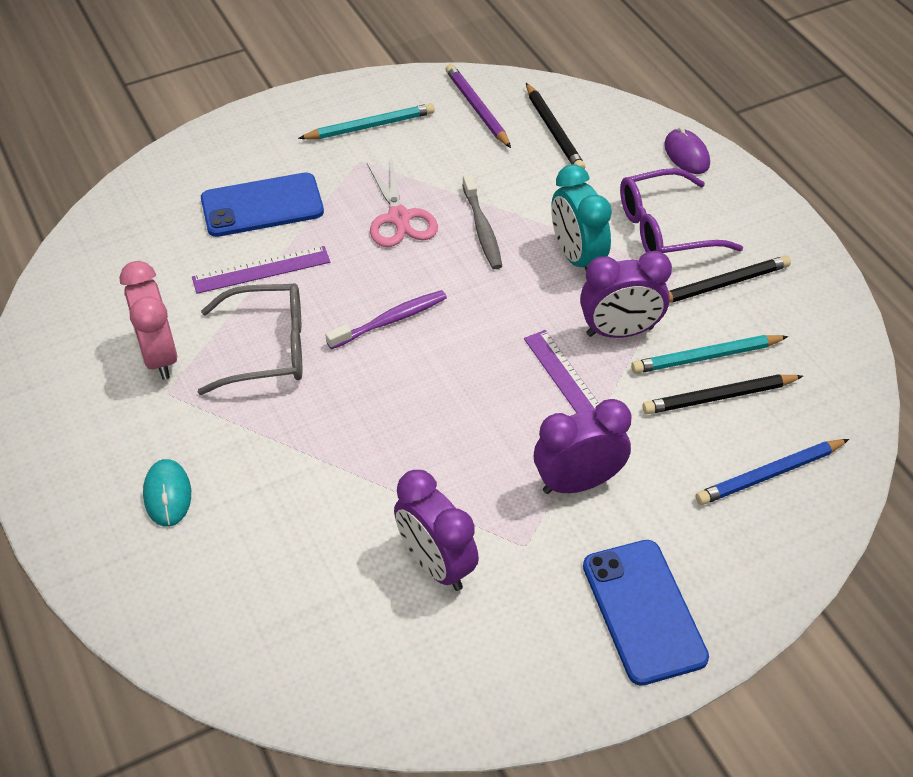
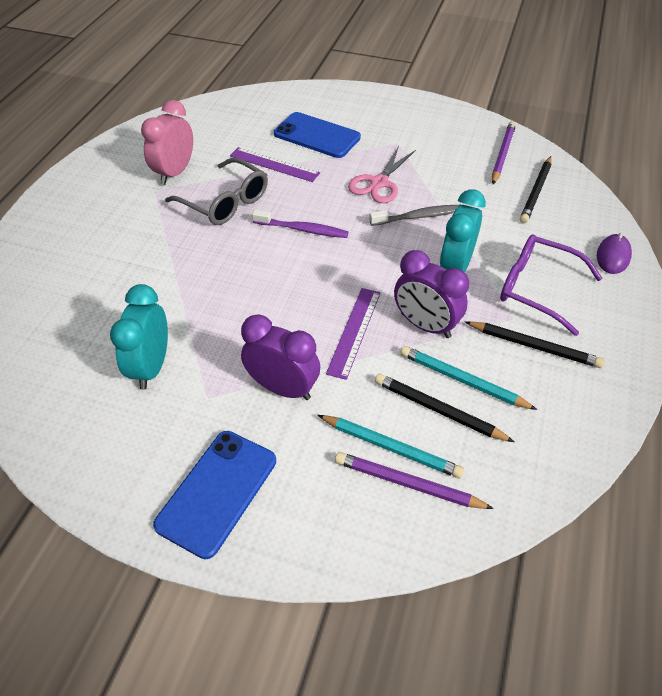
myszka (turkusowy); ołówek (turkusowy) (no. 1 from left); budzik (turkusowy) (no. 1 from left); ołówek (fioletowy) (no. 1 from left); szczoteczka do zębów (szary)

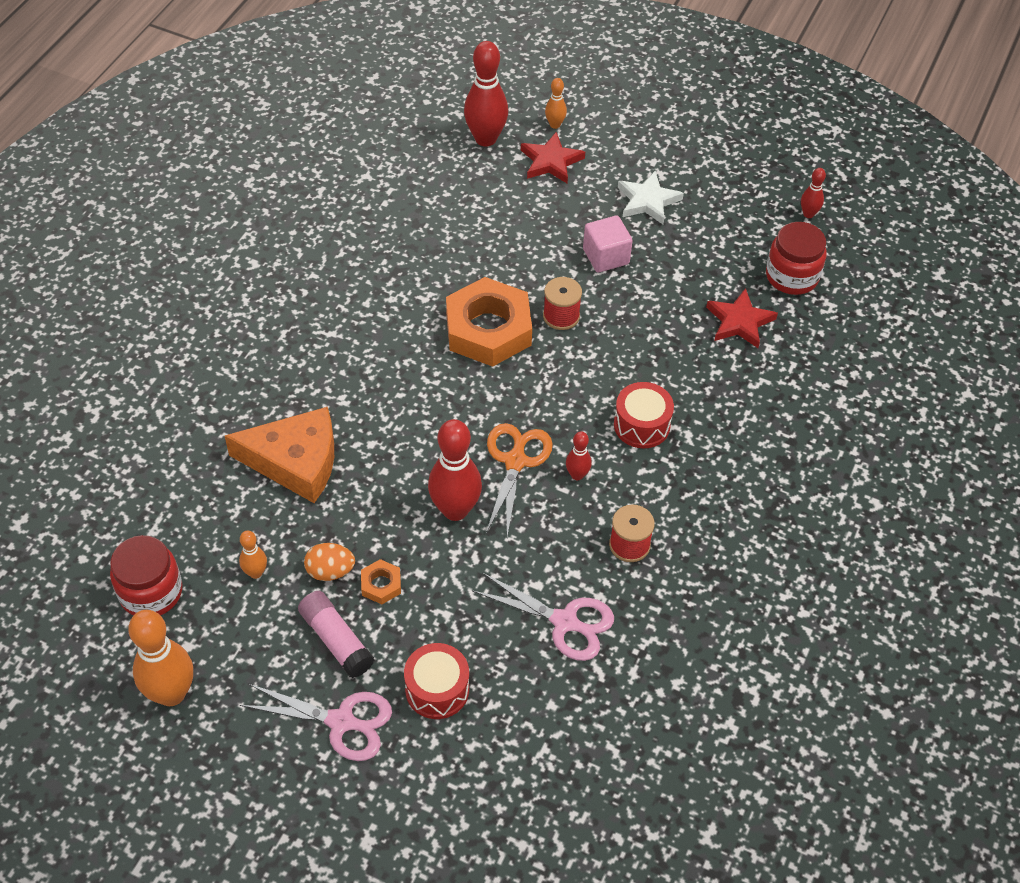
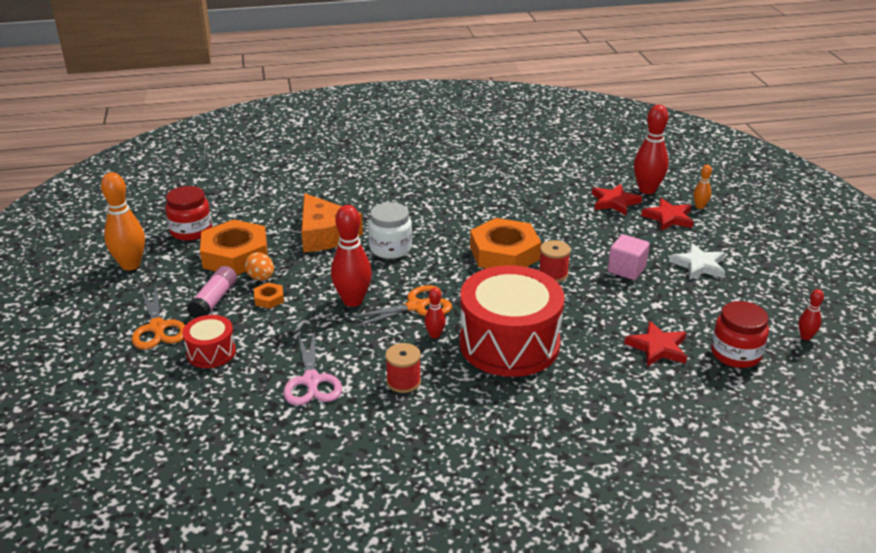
słoik (biały); gwiazda (czerwony) (no. 1 from left); nakrętka (pomarańczowy) (no. 1 from left); nożyczki (pomarańczowy) (no. 1 from left); bęben (czerwony) (no. 2 from left)

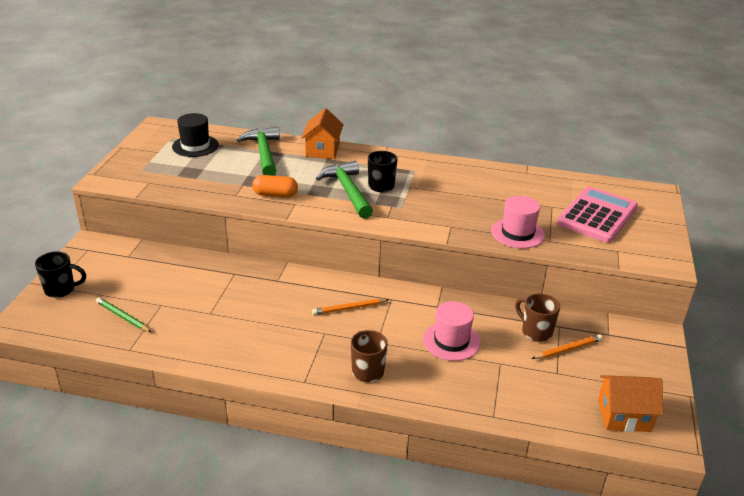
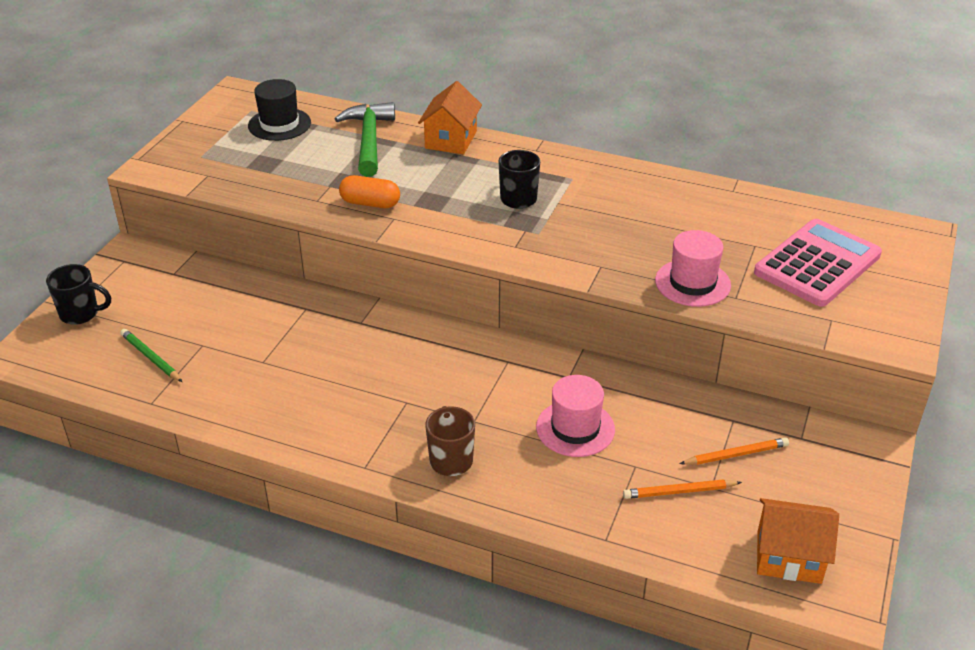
młotek (zielony) (no. 2 from left in the first image); kubek (brązowy) (no. 2 from left in the first image); ołówek (pomarańczowy) (no. 1 from left)

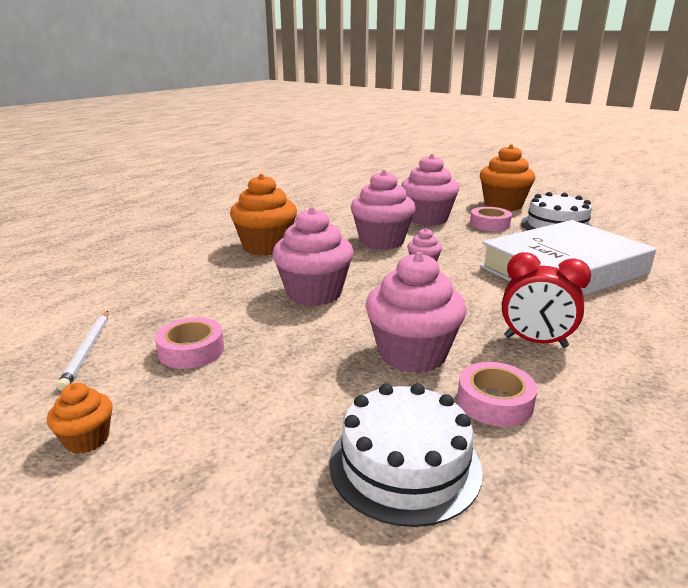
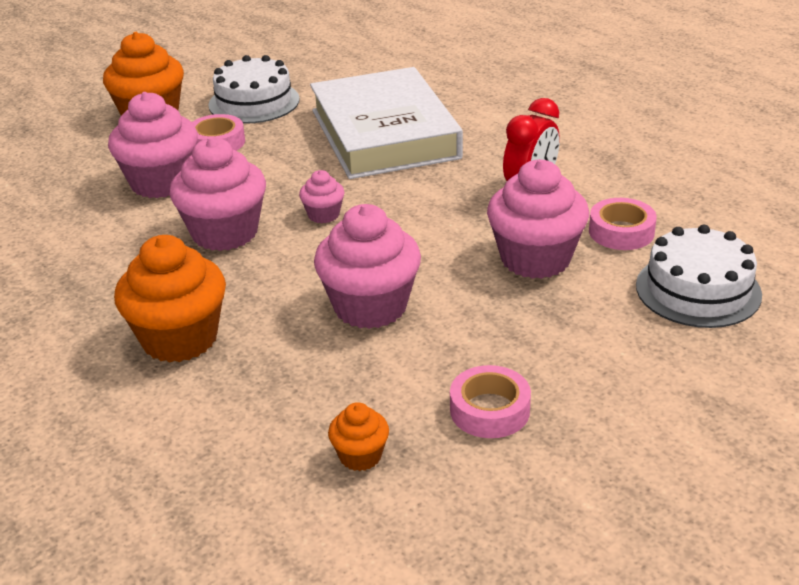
ołówek (biały); muffinka (pomarańczowy) (no. 3 from left)

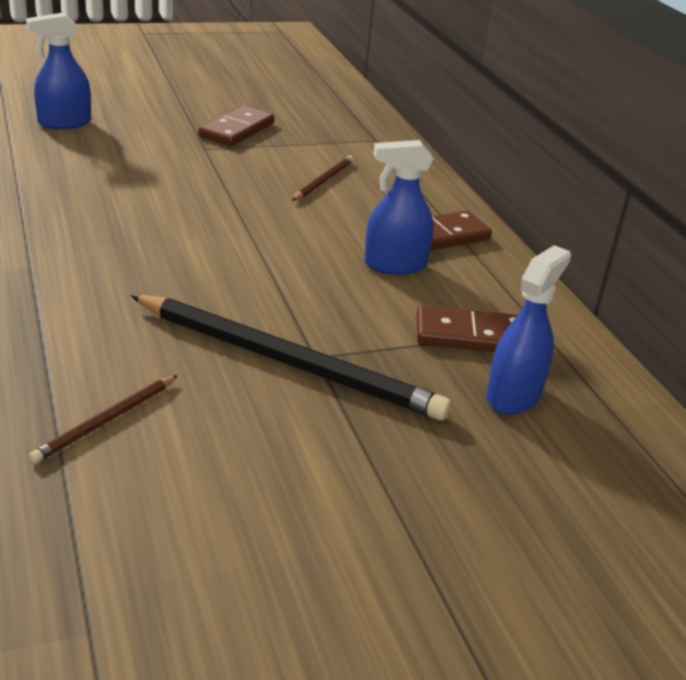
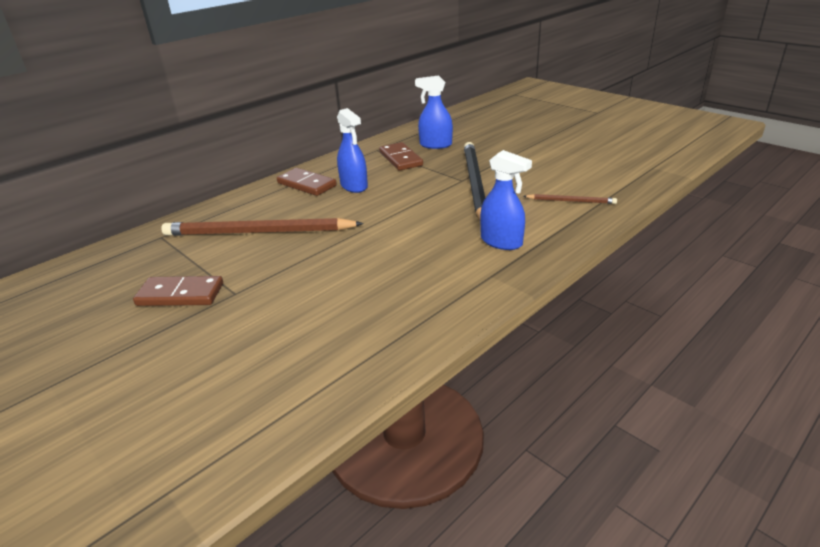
spryskiwacz (niebieski) (no. 3 from left); ołówek (brązowy) (no. 1 from left)

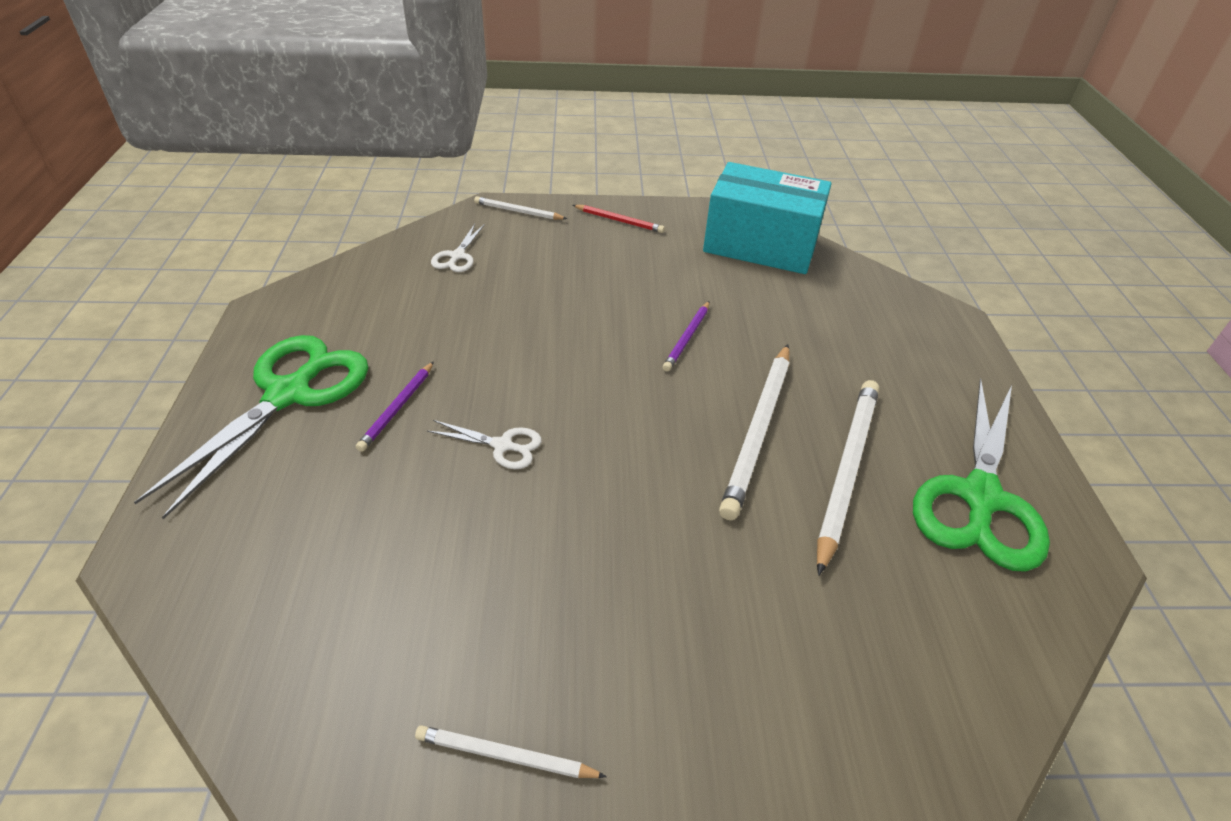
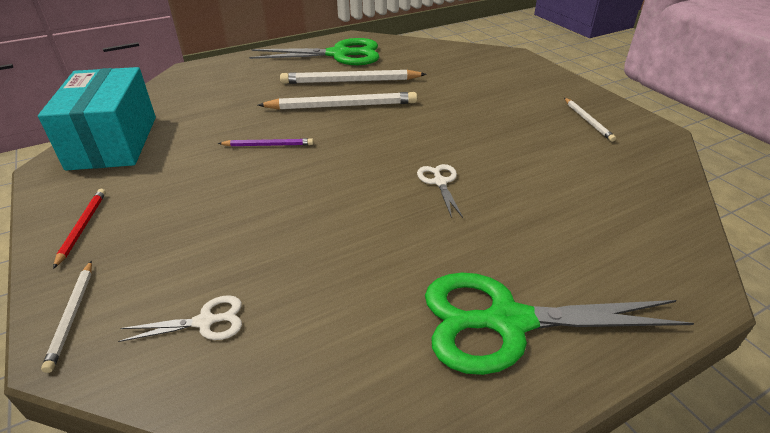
ołówek (fioletowy) (no. 1 from left in the first image)

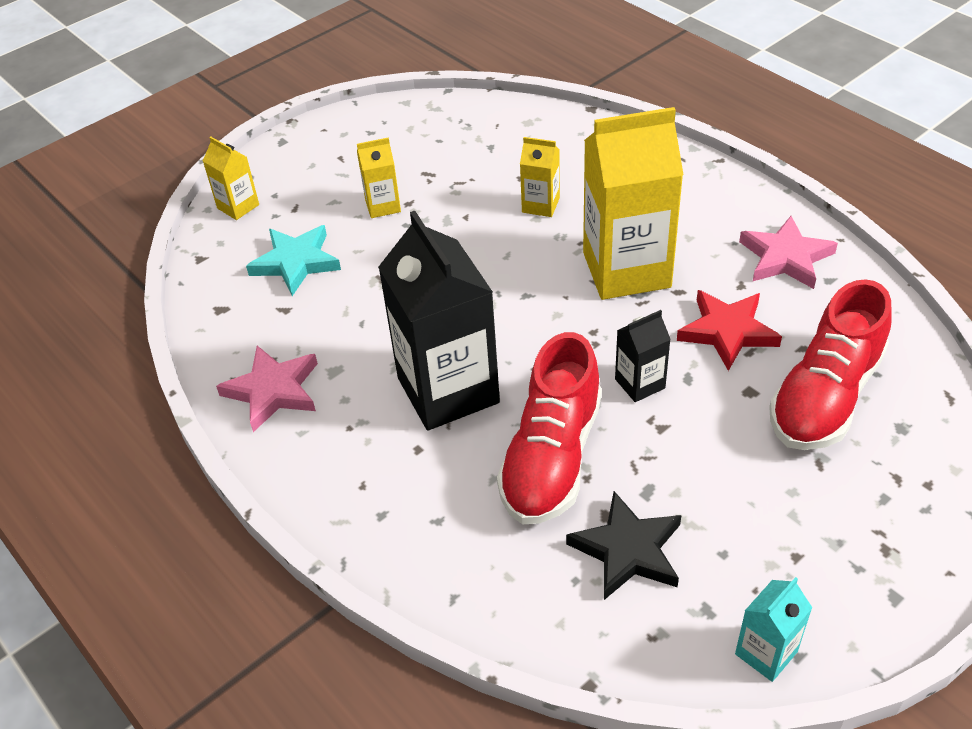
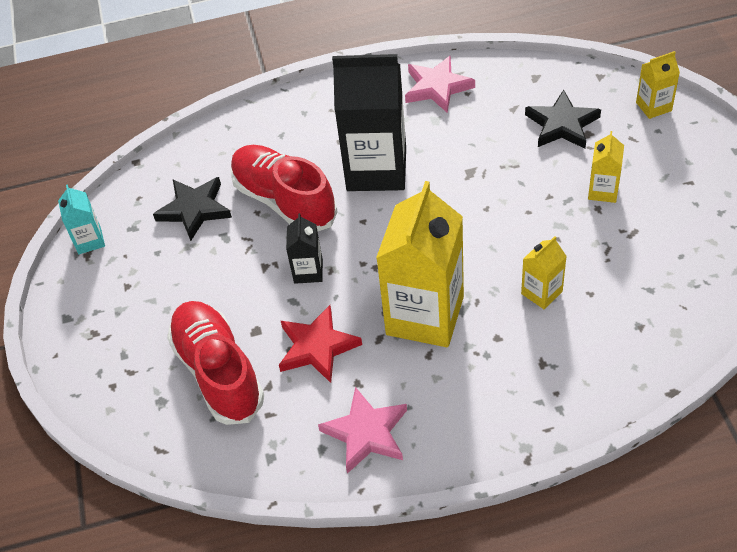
gwiazda (czarny) (no. 2 from left)

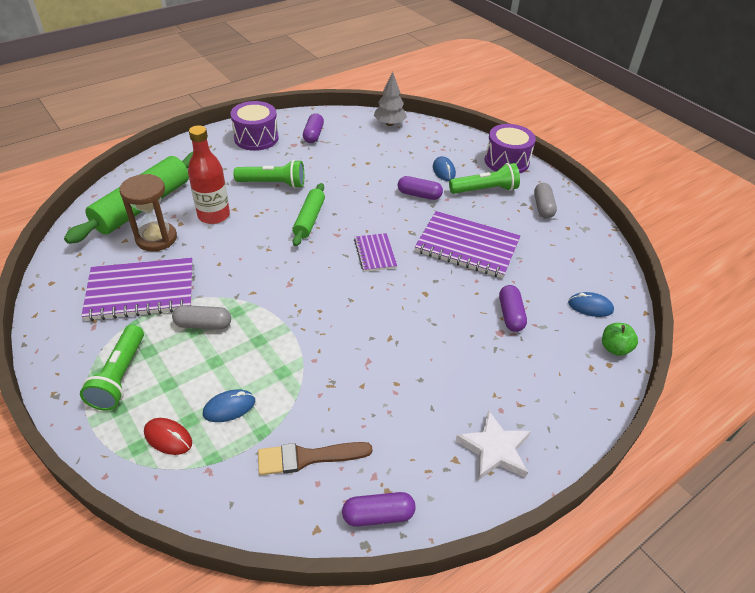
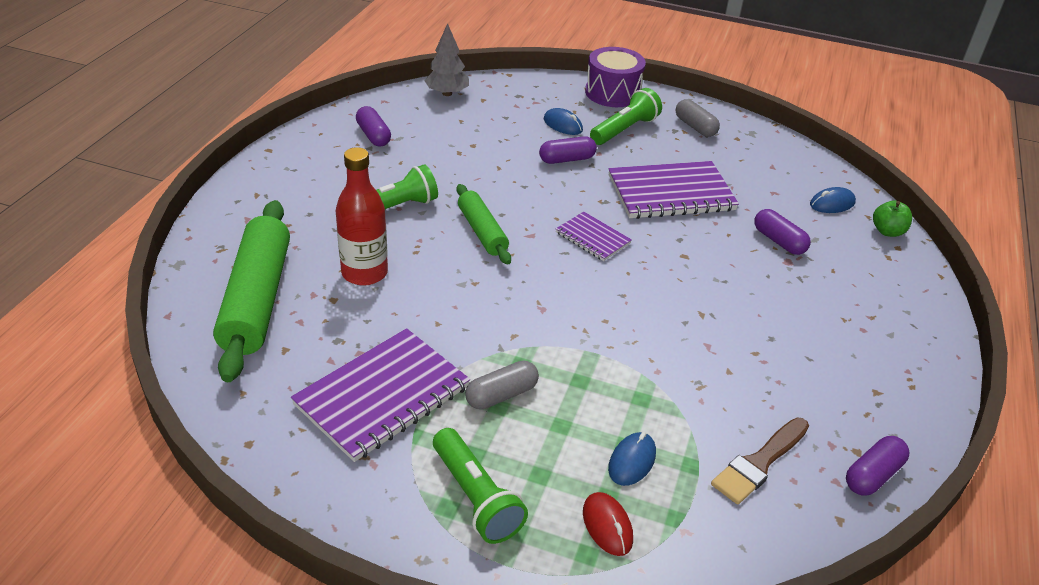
klepsydra (brązowy); bęben (fioletowy) (no. 1 from left in the first image); gwiazda (biały); myszka (czerwony)

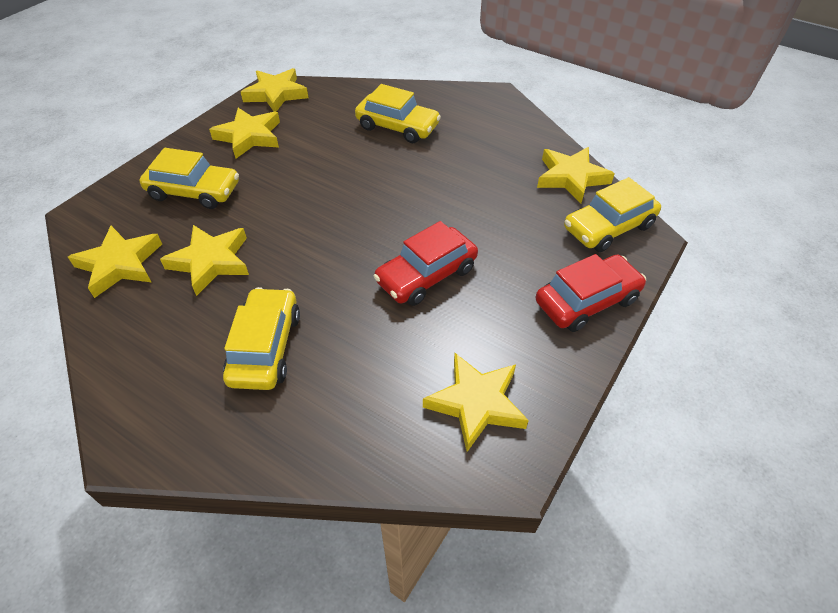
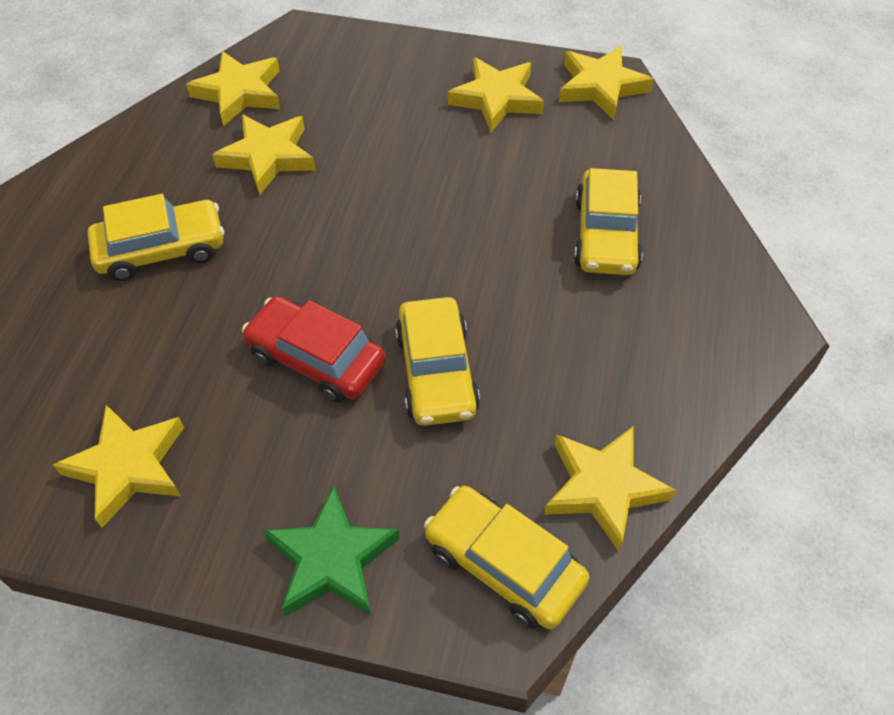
samochód (żółty) (no. 2 from left); gwiazda (zielony)

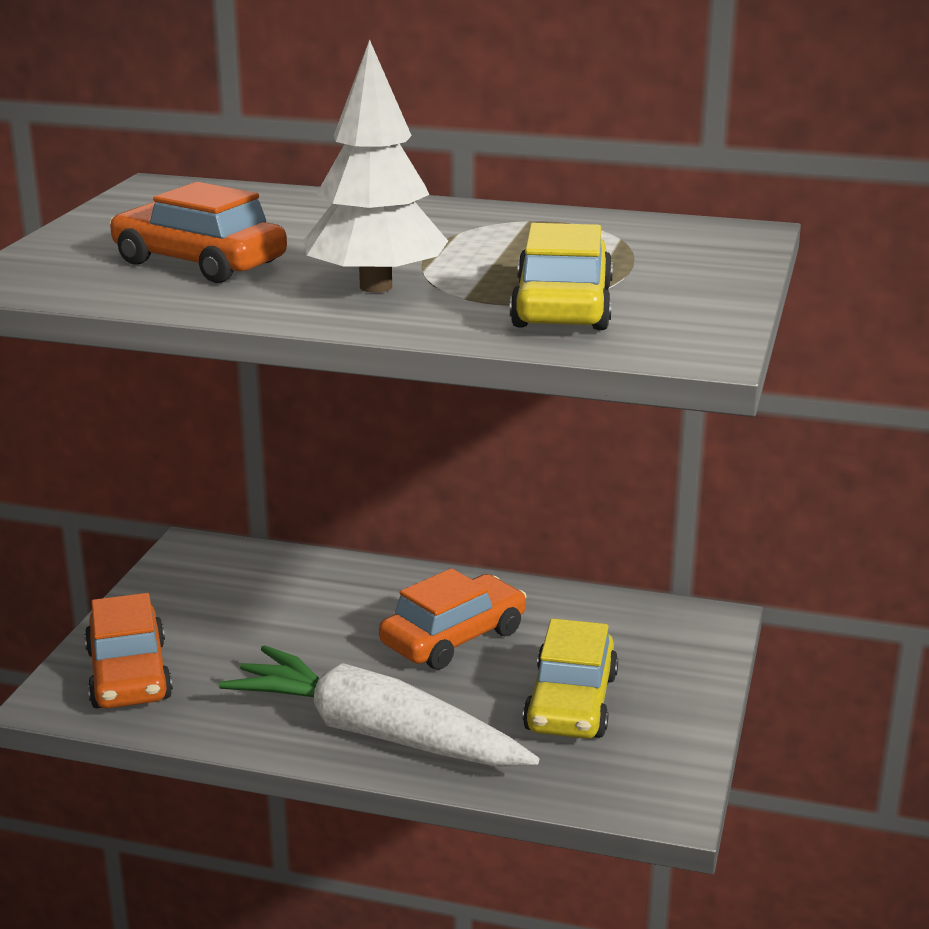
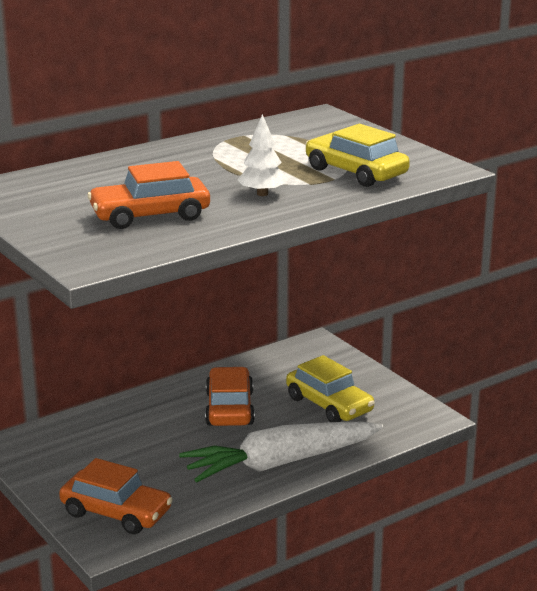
drzewko (biały)

